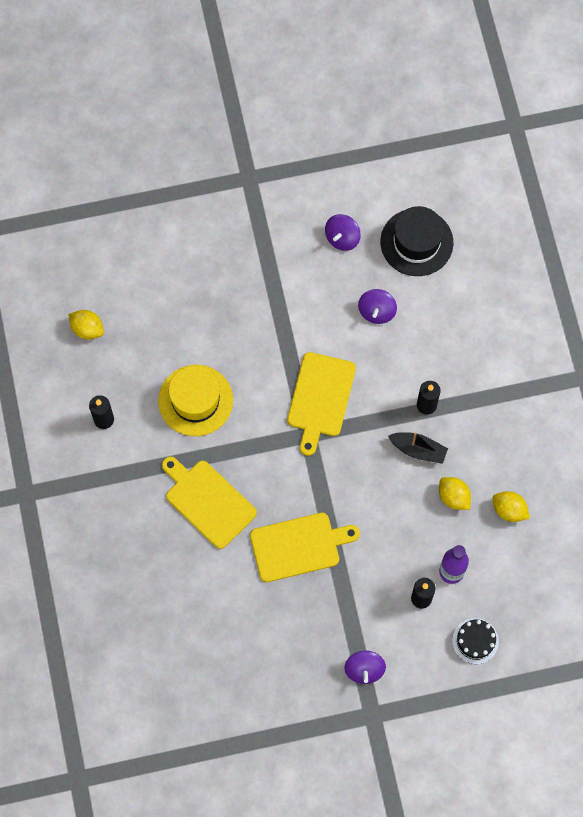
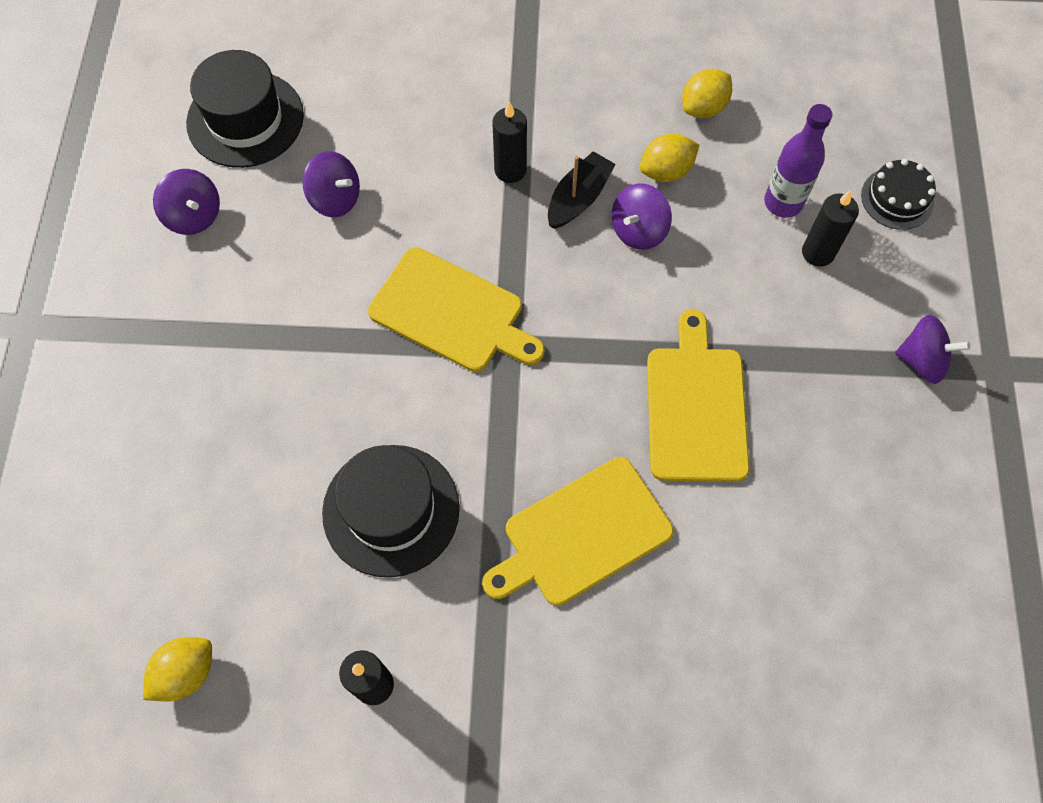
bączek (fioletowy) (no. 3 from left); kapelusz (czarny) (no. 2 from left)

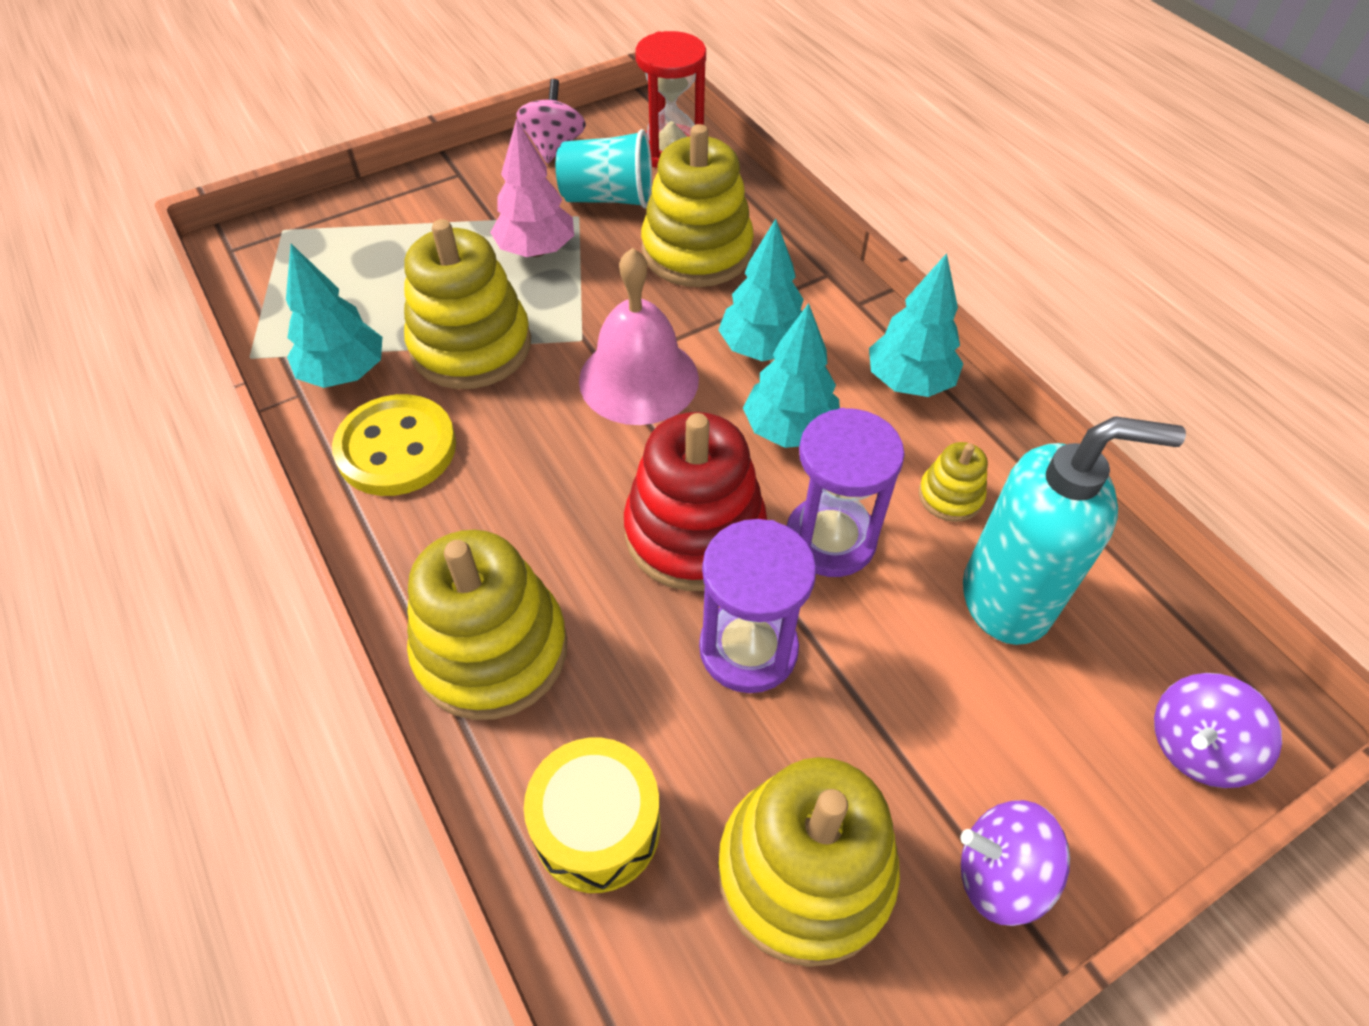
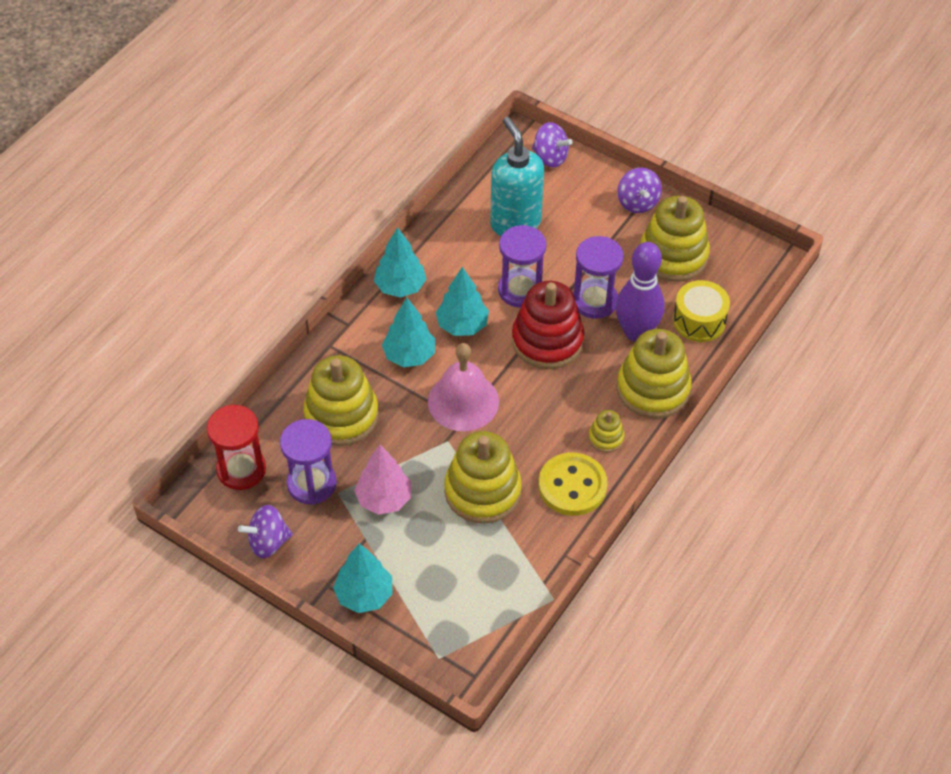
kręgiel (fioletowy); drzewko (turkusowy) (no. 1 from left); zabawka nakładanka (żółty) (no. 3 from left); klepsydra (fioletowy) (no. 1 from left); bączek (fioletowy) (no. 1 from left)

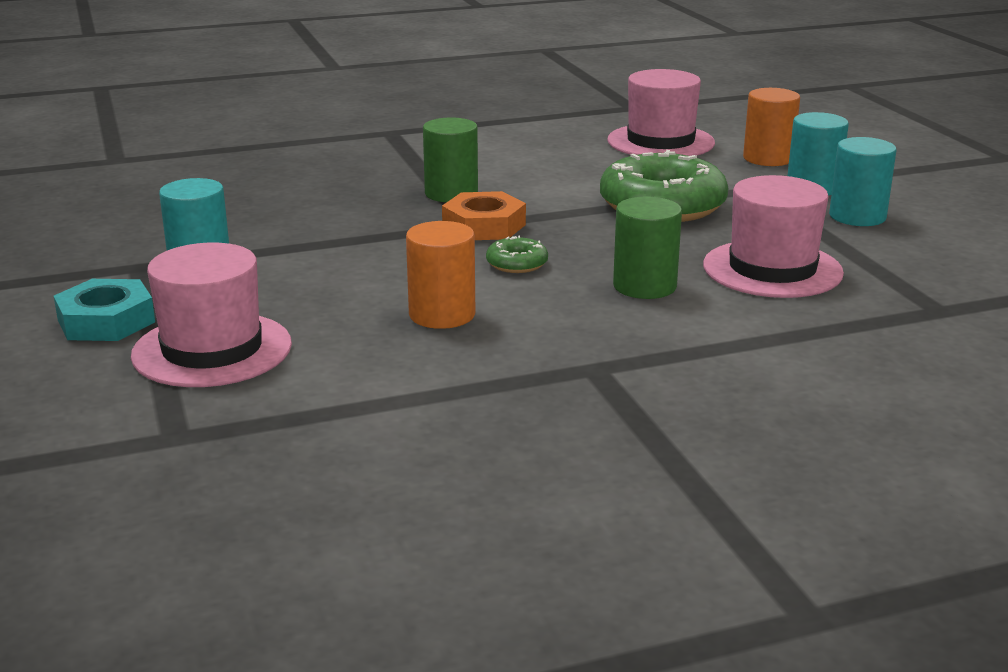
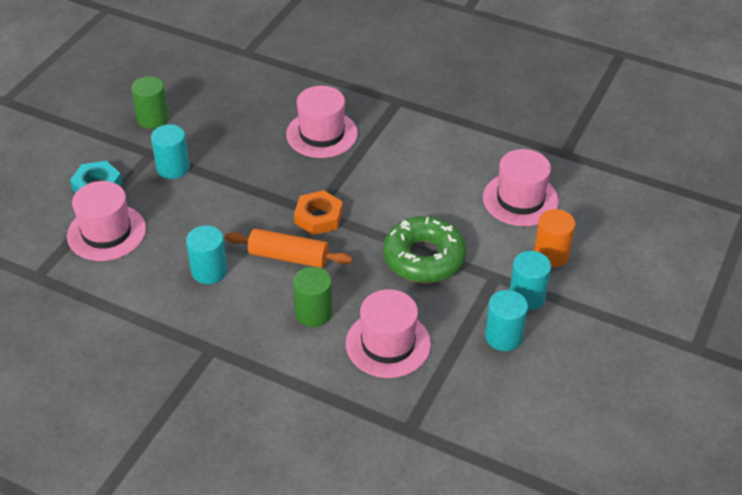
kapelusz (różowy) (no. 2 from left); walec (zielony) (no. 1 from left); wałek do ciasta (pomarańczowy); walec (turkusowy) (no. 2 from left)

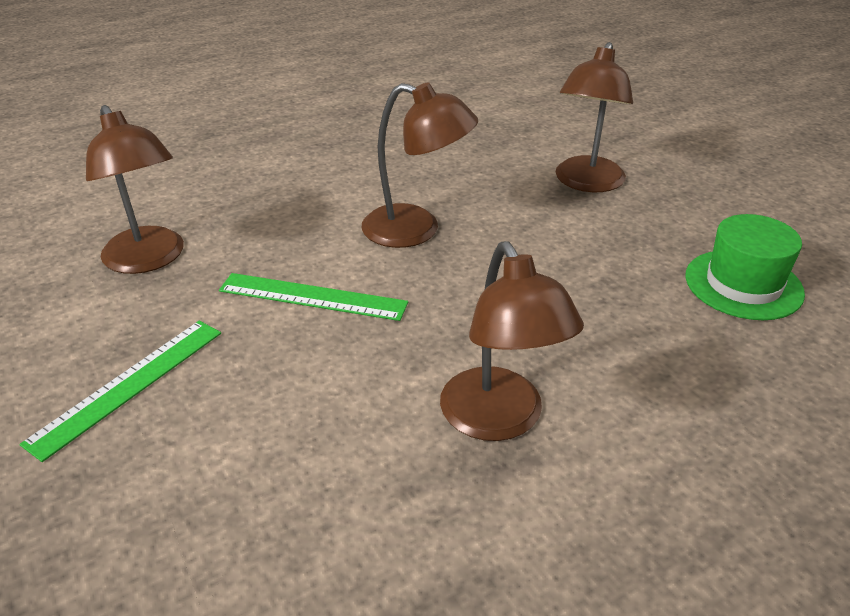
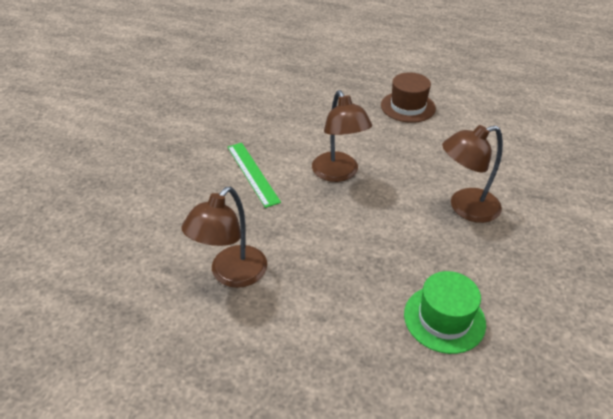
linijka (zielony) (no. 1 from left in the first image); lampka (brązowy) (no. 1 from left in the first image); kapelusz (brązowy)

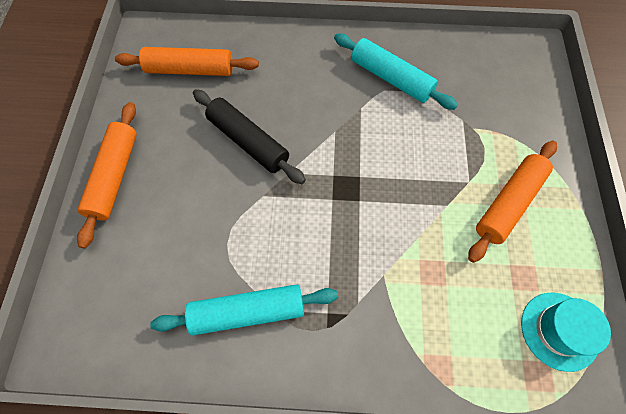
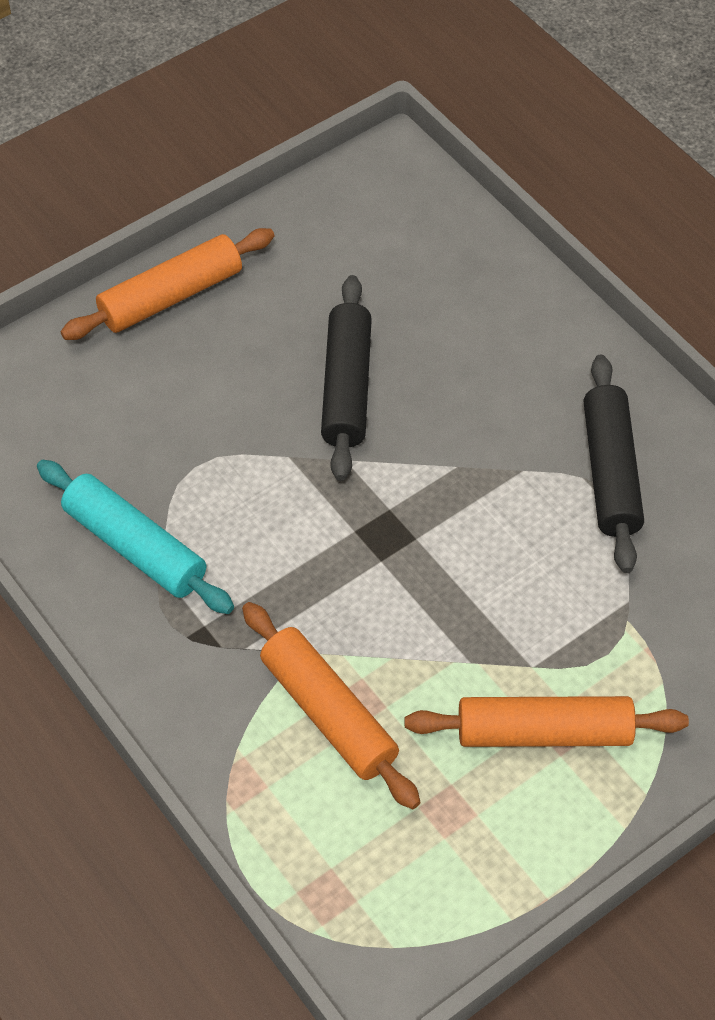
kapelusz (turkusowy); wałek do ciasta (pomarańczowy) (no. 2 from left); wałek do ciasta (czarny) (no. 2 from left)

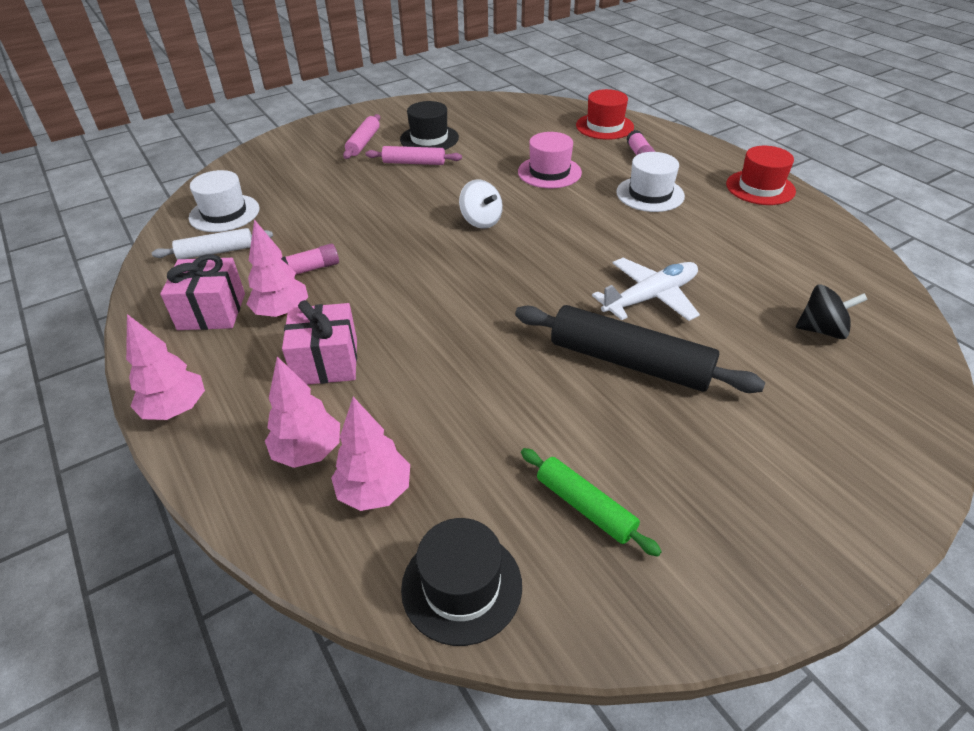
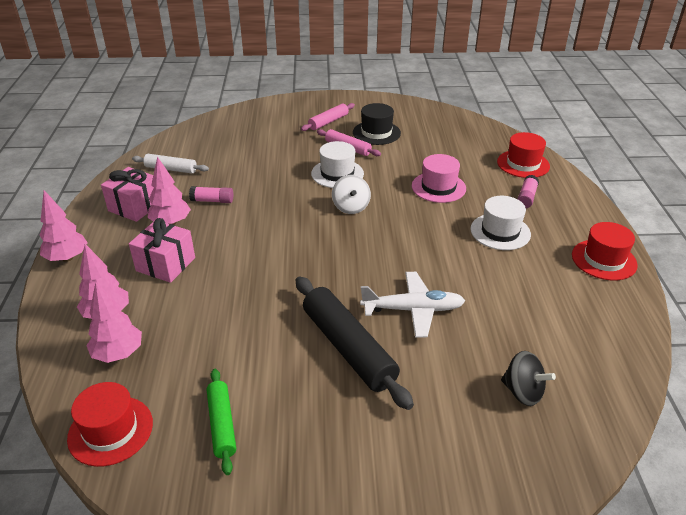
kapelusz (biały) (no. 1 from left); kapelusz (czerwony) (no. 1 from left)

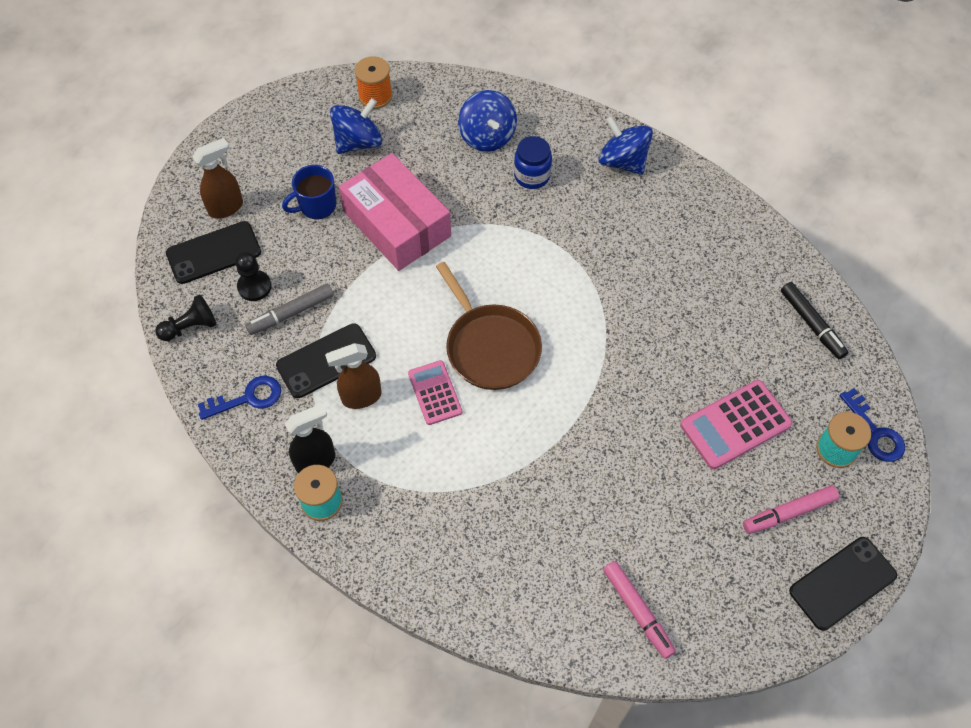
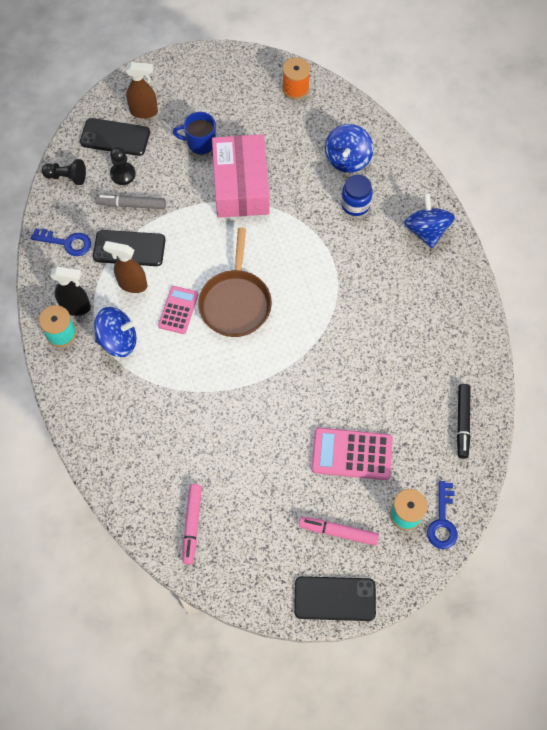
bączek (niebieski) (no. 1 from left)

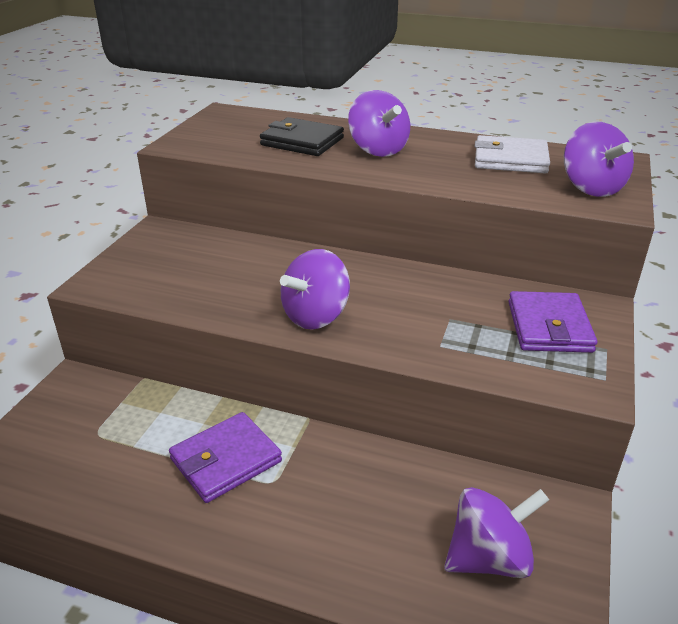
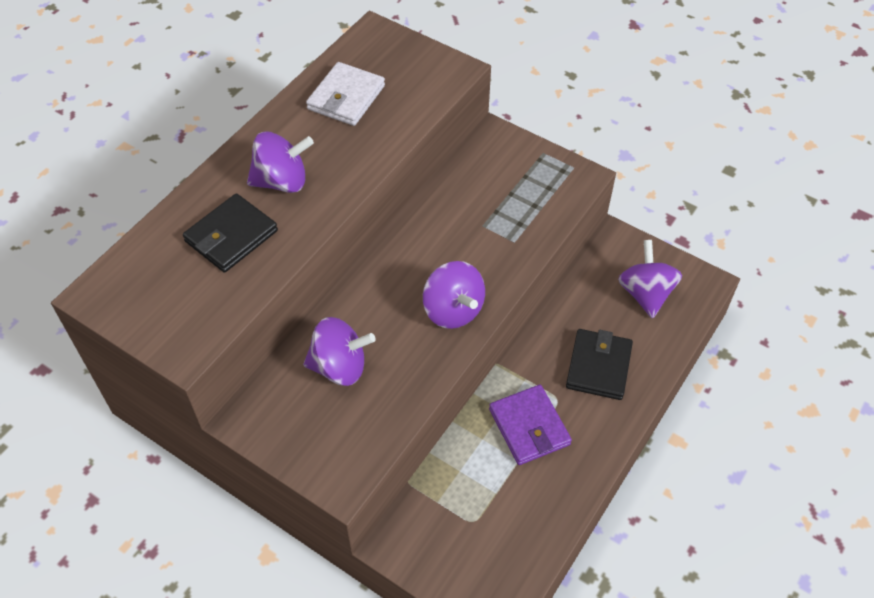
portfel (fioletowy) (no. 2 from left in the first image); portfel (czarny) (no. 2 from left); bączek (fioletowy) (no. 2 from left)

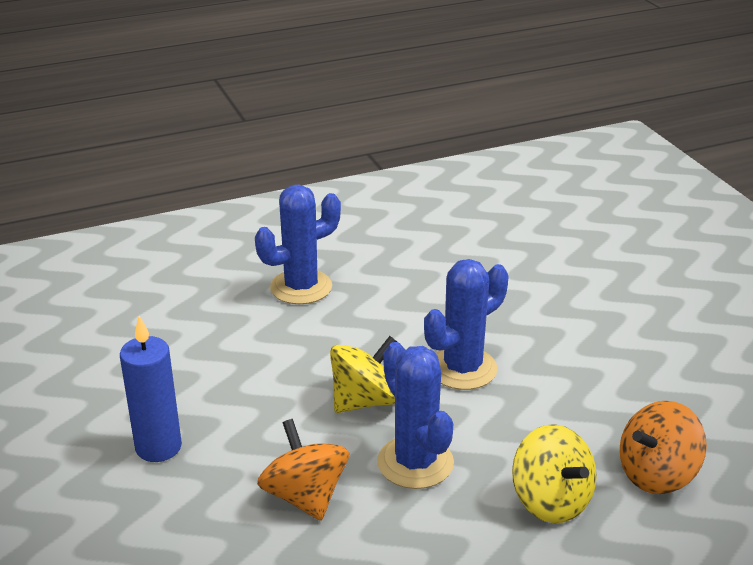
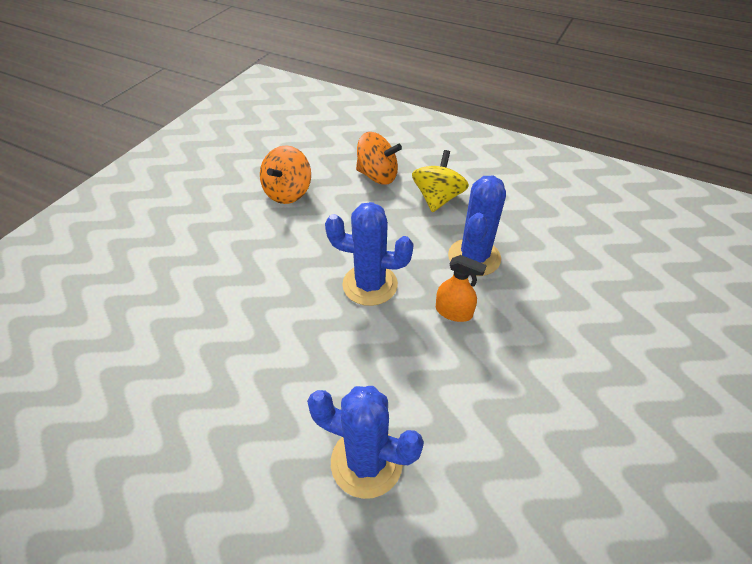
świeca (niebieski); bączek (pomarańczowy) (no. 1 from left); spryskiwacz (pomarańczowy)

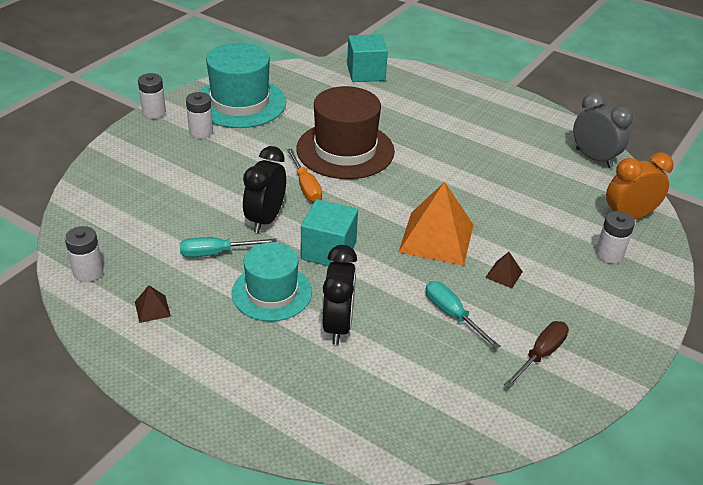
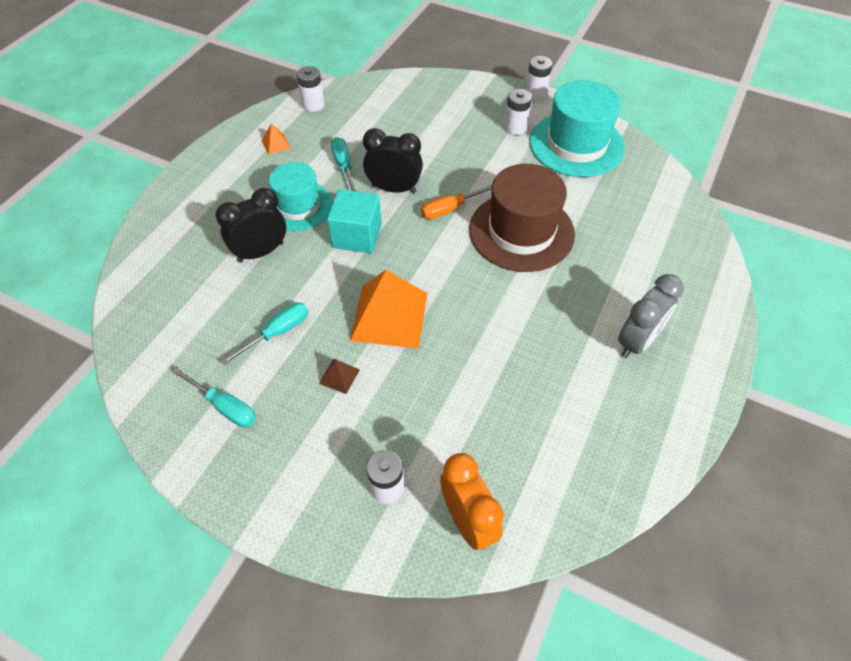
sześcian (turkusowy) (no. 2 from left in the first image); budzik (szary); piramida (pomarańczowy) (no. 1 from left); śrubokręt (turkusowy) (no. 1 from left); budzik (czarny) (no. 1 from left)

